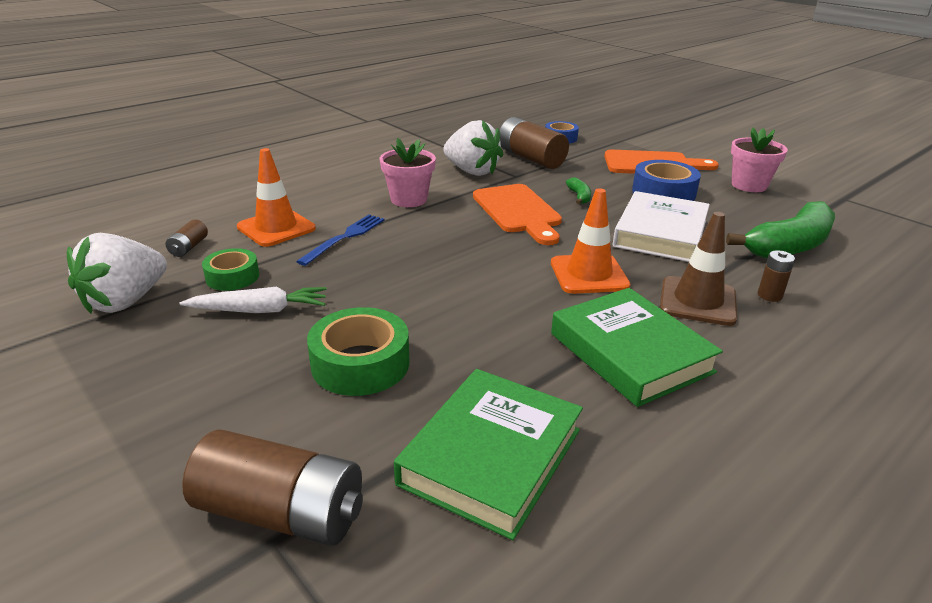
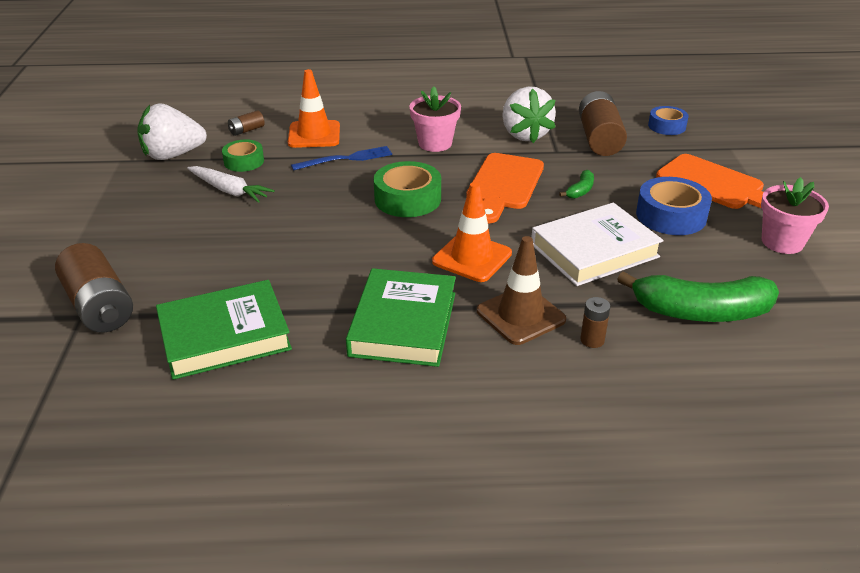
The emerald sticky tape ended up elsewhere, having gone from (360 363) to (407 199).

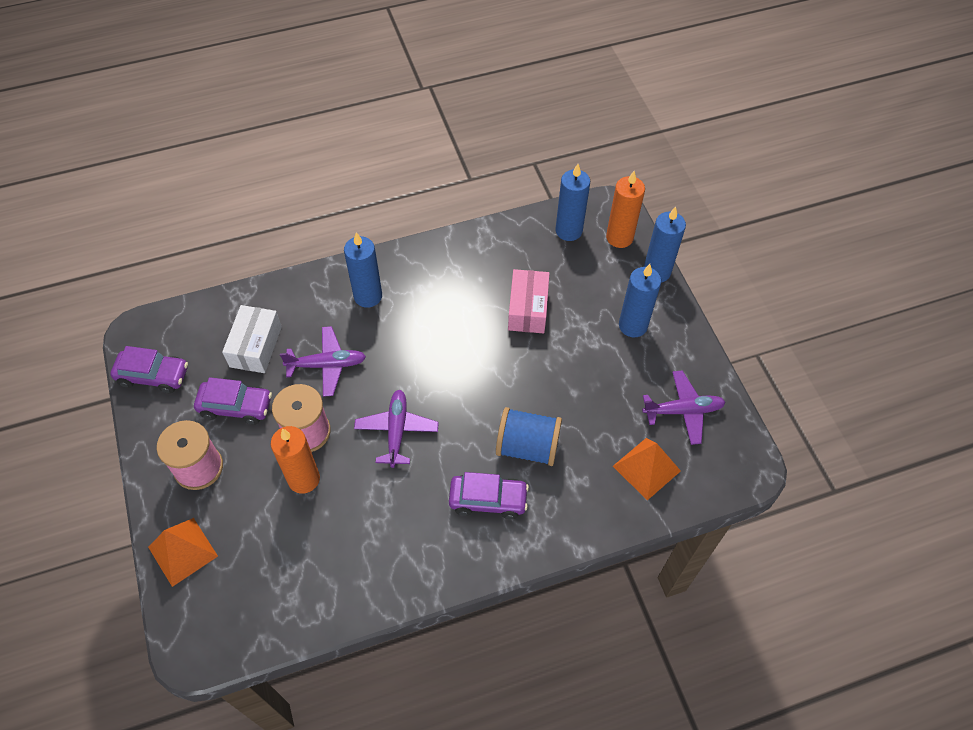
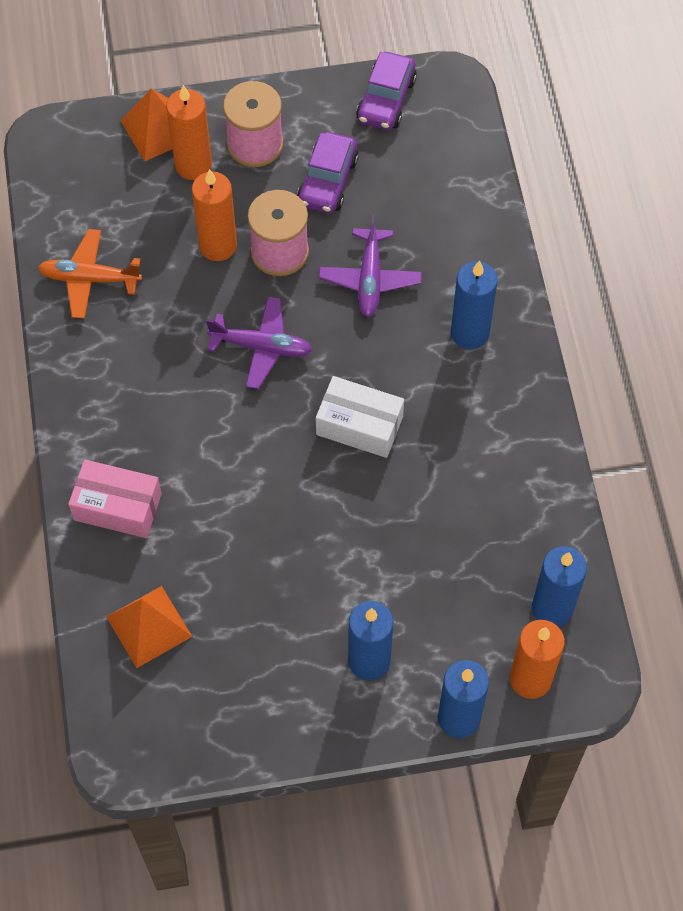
The second view lost the royal purple toy car at (488 500). The second view lost the cobalt spool at (527 447). The second view lost the royal purple aeroplane at (683 411). The second view gained the orange-coloured aeroplane at (89 279). The second view gained the orange-coloured pillar candle at (193 165). The pure white parcel ended up elsewhere, having gone from (255 346) to (359 425). The pink parcel ended up elsewhere, having gone from (528 309) to (117 507).

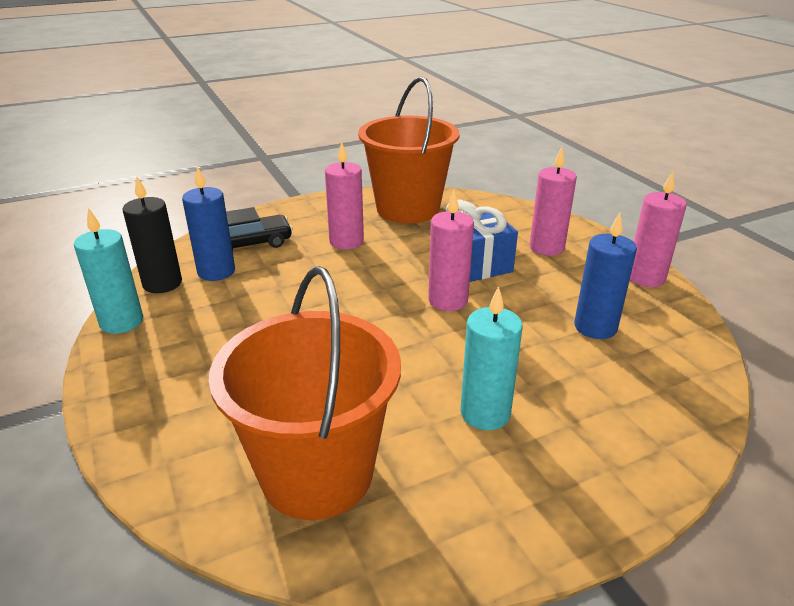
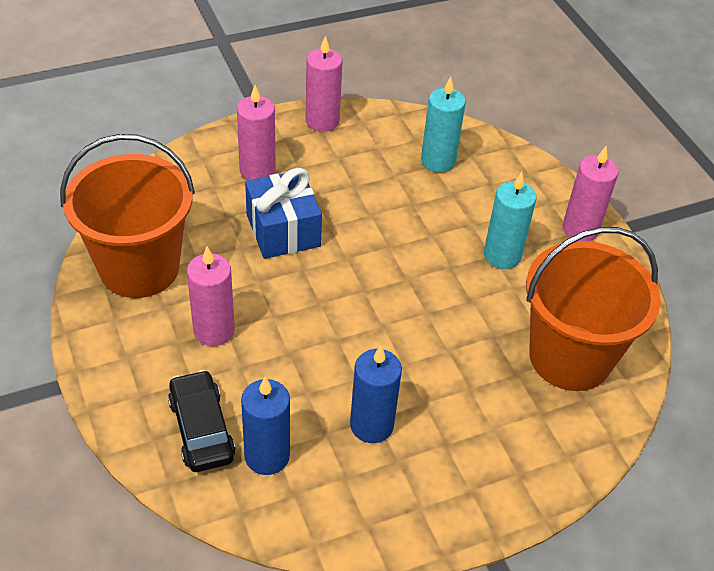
The second view lost the jet-black pillar candle at (162 283). The aqua pillar candle ended up elsewhere, having gone from (121 322) to (438 161). The pink pillar candle ended up elsewhere, having gone from (448 300) to (580 229). The cobalt pillar candle ended up elsewhere, having gone from (595 327) to (371 425).

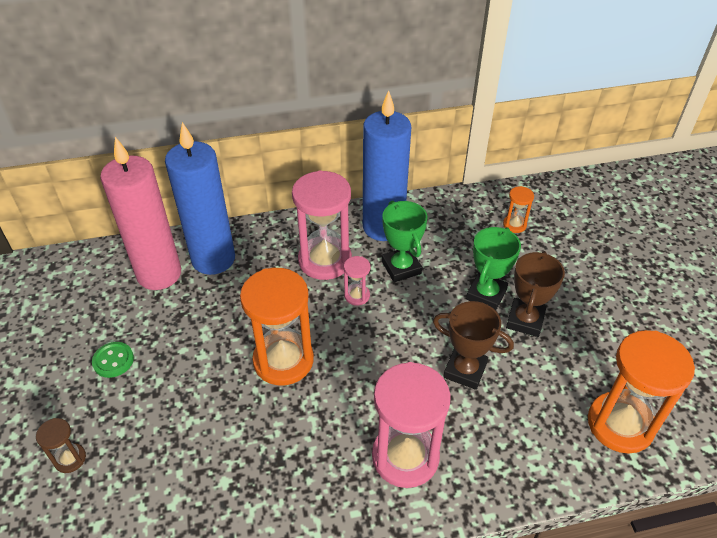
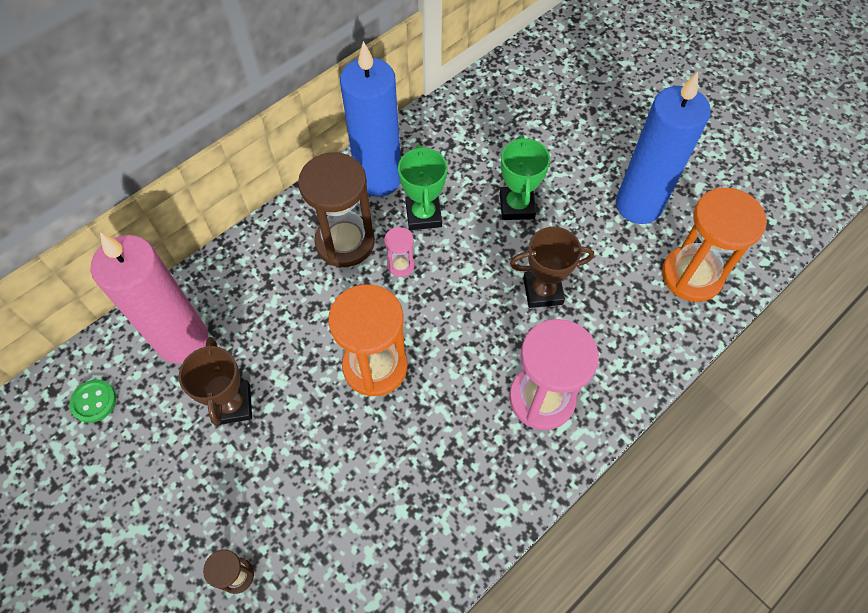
The second view lost the orange-coloured sand timer at (514 225). The emerald shirt button ended up elsewhere, having gone from (113 360) to (94 401). The cobalt pillar candle ended up elsewhere, having gone from (213 259) to (638 205). The dark brown trophy ended up elsewhere, having gone from (525 320) to (232 405). What was the pink sand timer at (325 260) turned into the dark brown sand timer at (345 242). The emerald trophy at (401 267) ended up facing another way, 45 degrees clockwise from before.

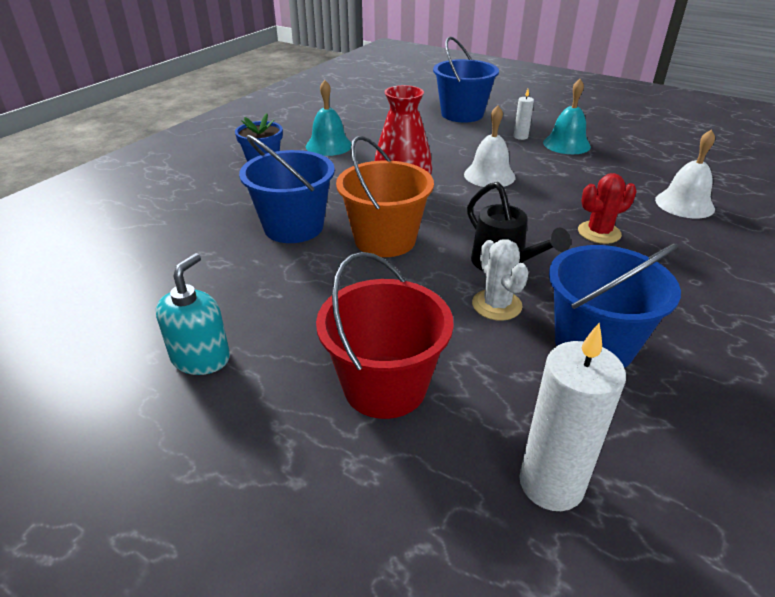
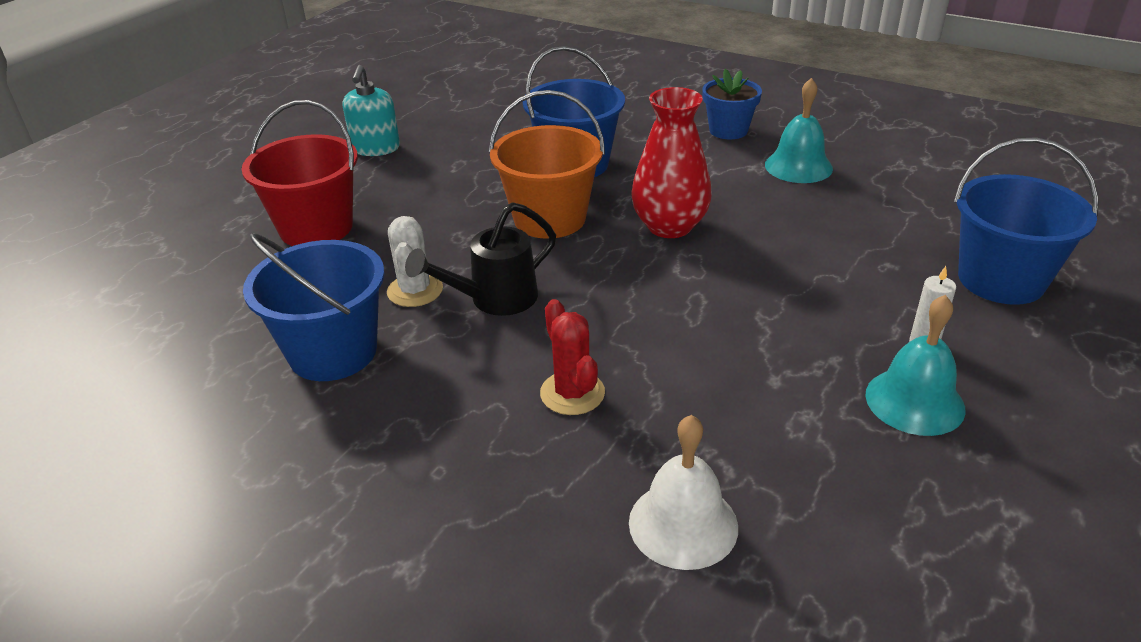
The second view lost the pure white school bell at (489 175). The second view lost the pure white pillar candle at (551 484). The aqua soap pump at (201 358) ended up facing another way, 75 degrees clockwise from before. The pure white cactus at (496 305) ended up facing another way, 75 degrees counterclockwise from before.

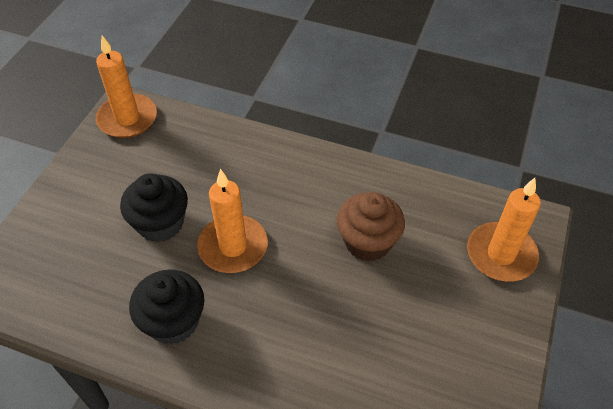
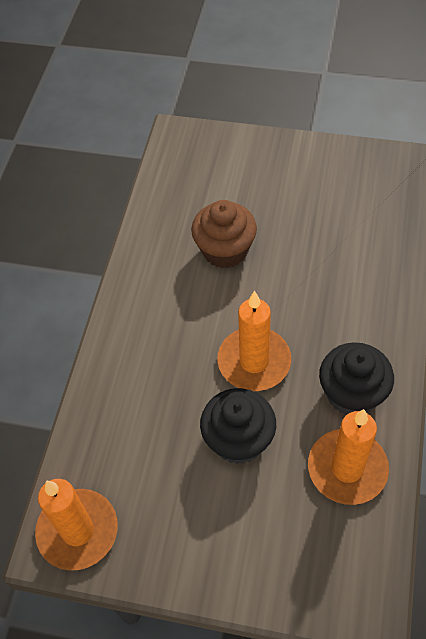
The orange-coloured pillar candle ended up elsewhere, having gone from (501 254) to (347 468).

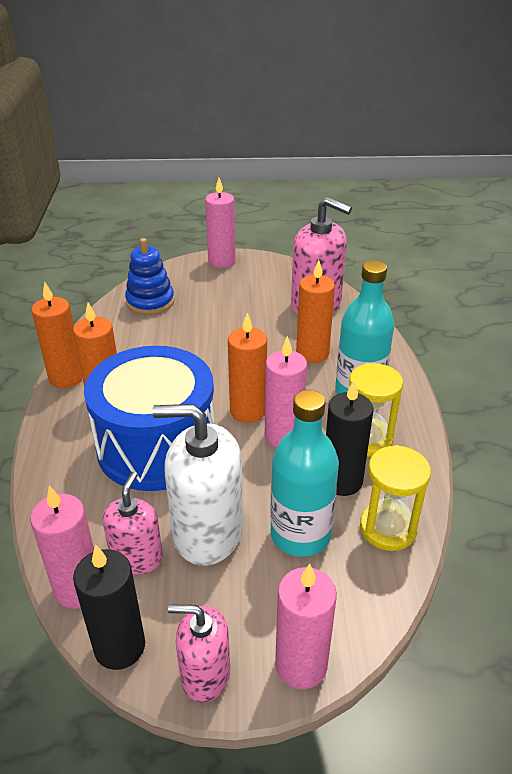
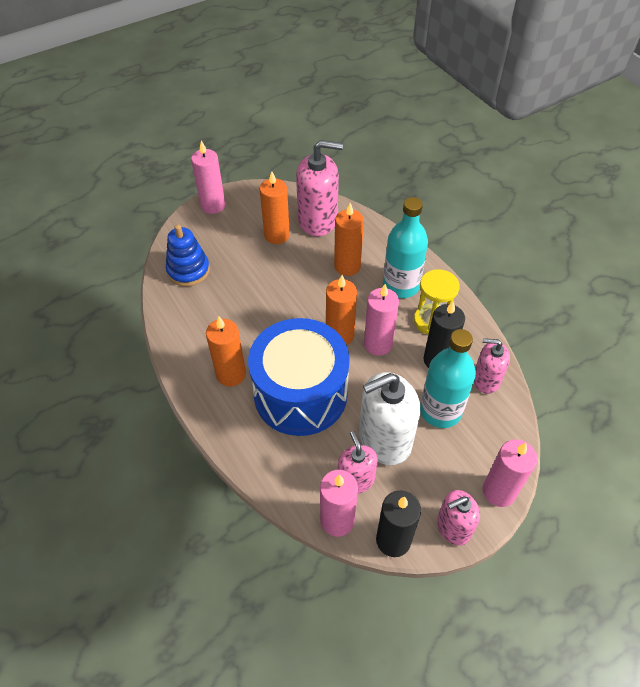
The orange-coloured pillar candle ended up elsewhere, having gone from (66 377) to (277 235). Where the golden sand timer stood at (388 528), the pink soap pump came to stand at (486 380).

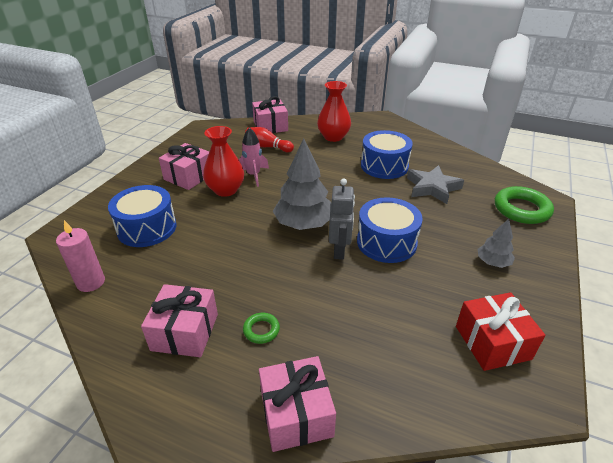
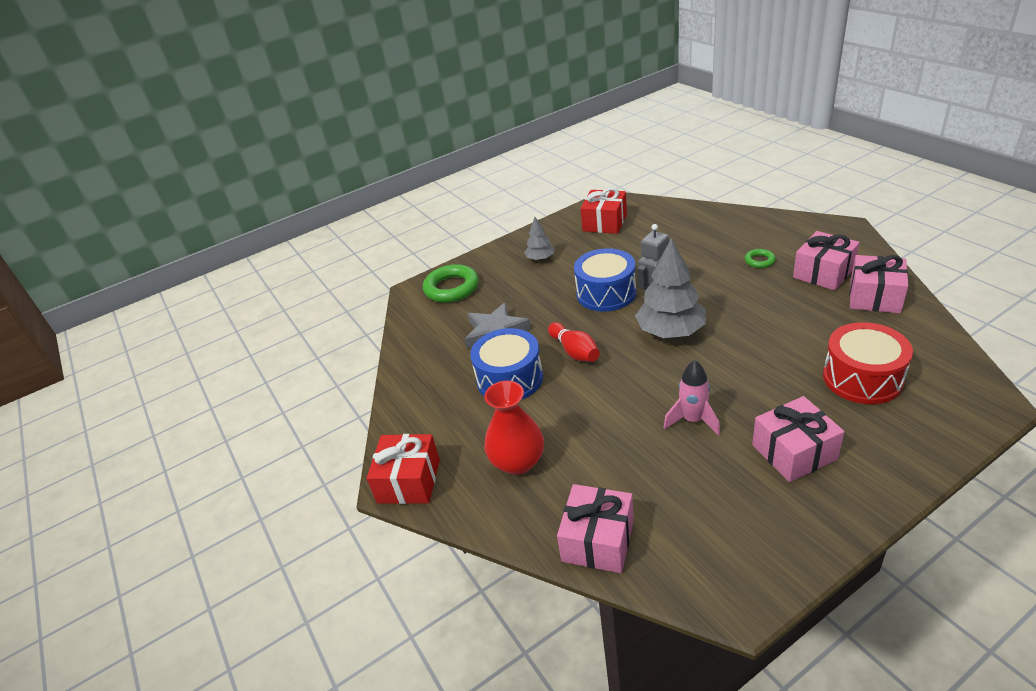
The second view lost the pink pillar candle at (91 282). The second view lost the crimson tall vase at (226 190). The second view gained the crimson gift at (409 481). The crimson bowling pin ended up elsewhere, having gone from (268 147) to (574 351). The pink gift ended up elsewhere, having gone from (296 414) to (874 297). What was the cobalt snare drum at (147 228) turned into the crimson snare drum at (862 378).

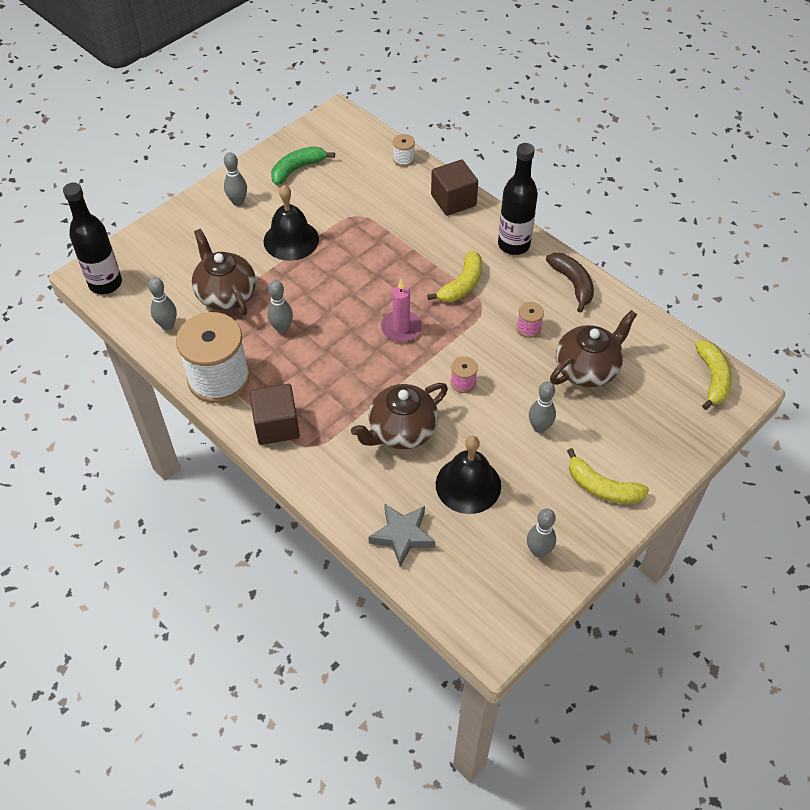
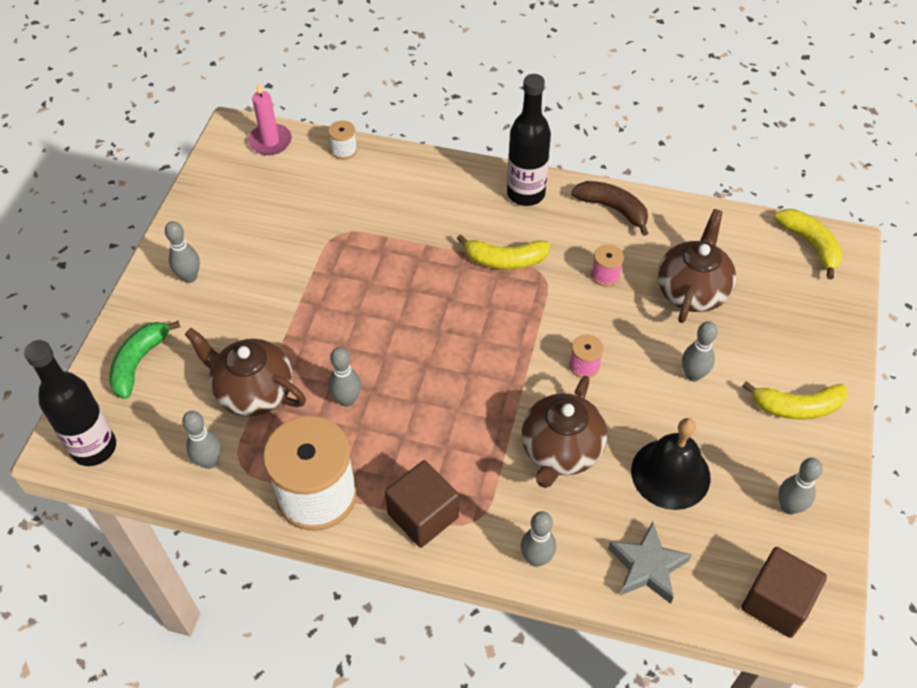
The second view lost the jet-black school bell at (291 240). The second view gained the gray bowling pin at (536 558). The emerald toy banana ended up elsewhere, having gone from (297 169) to (139 362). The pink pillar candle ended up elsewhere, having gone from (401 328) to (270 141). The dark brown block ended up elsewhere, having gone from (453 200) to (776 602). The golden toy banana at (462 284) ended up facing another way, 90 degrees clockwise from before.

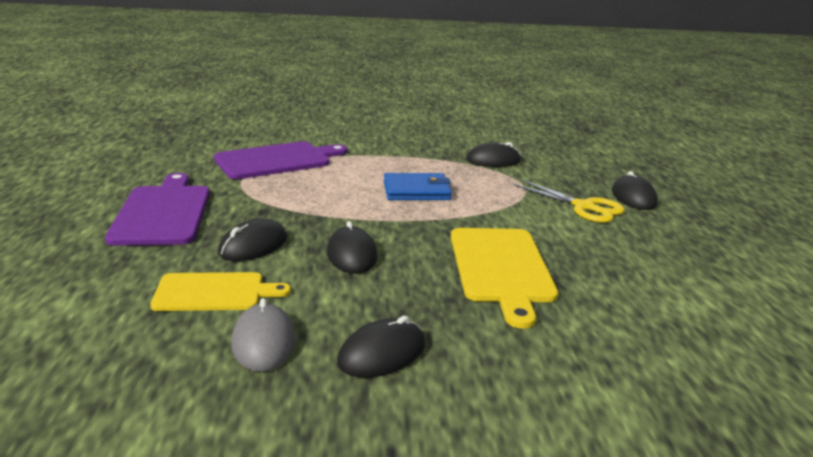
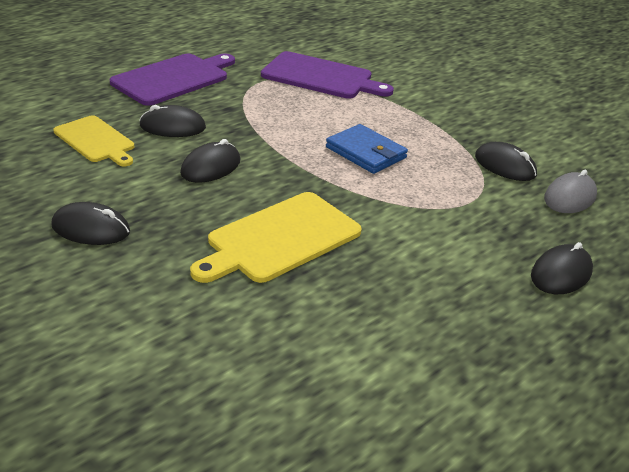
The second view lost the golden scissors at (583 207). The gray computer mouse ended up elsewhere, having gone from (263 342) to (570 197).

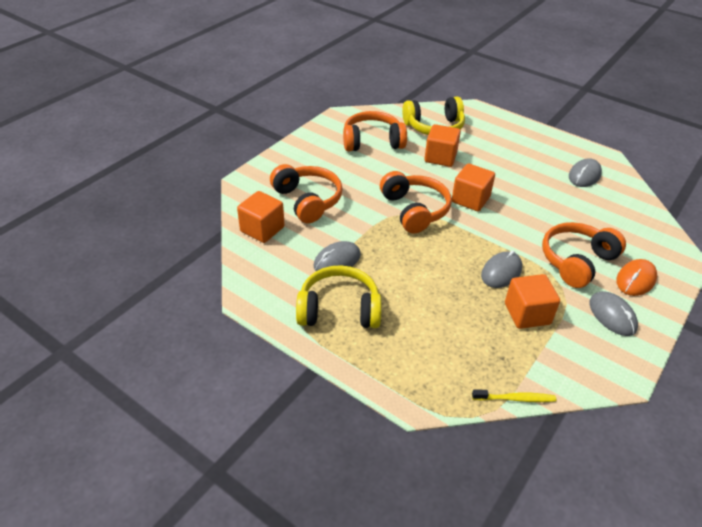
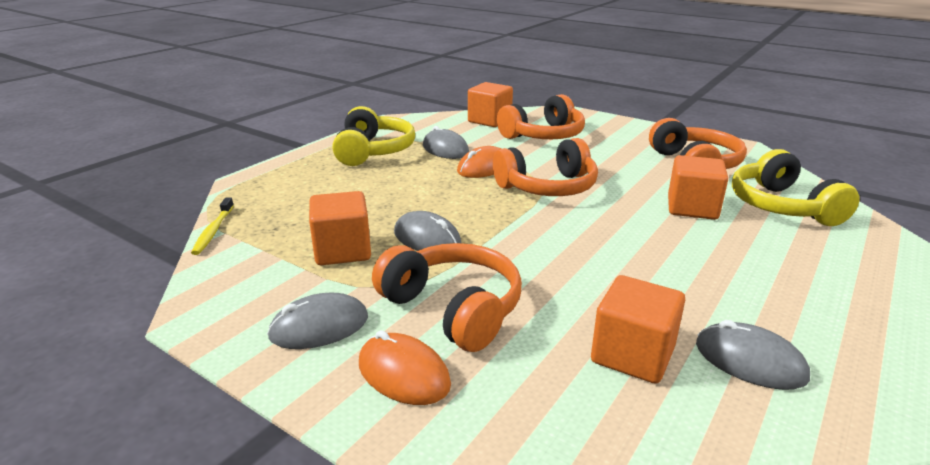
The second view gained the orange-coloured computer mouse at (483 167). The orange-coloured block ended up elsewhere, having gone from (470 199) to (632 355).

